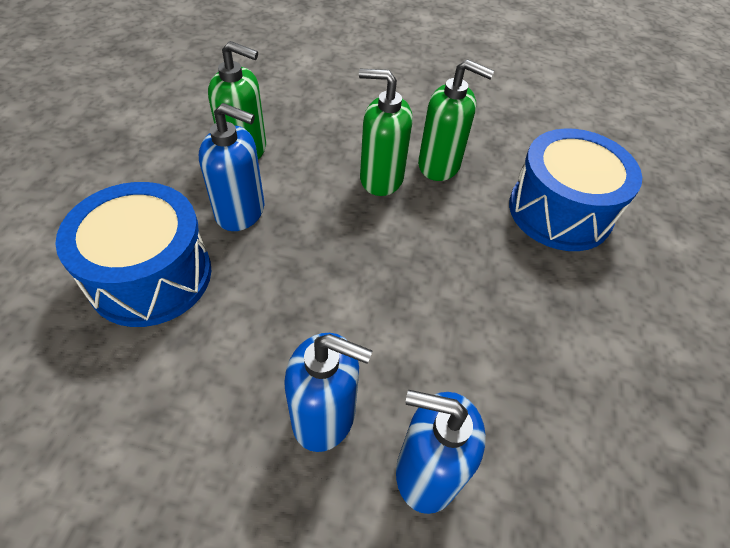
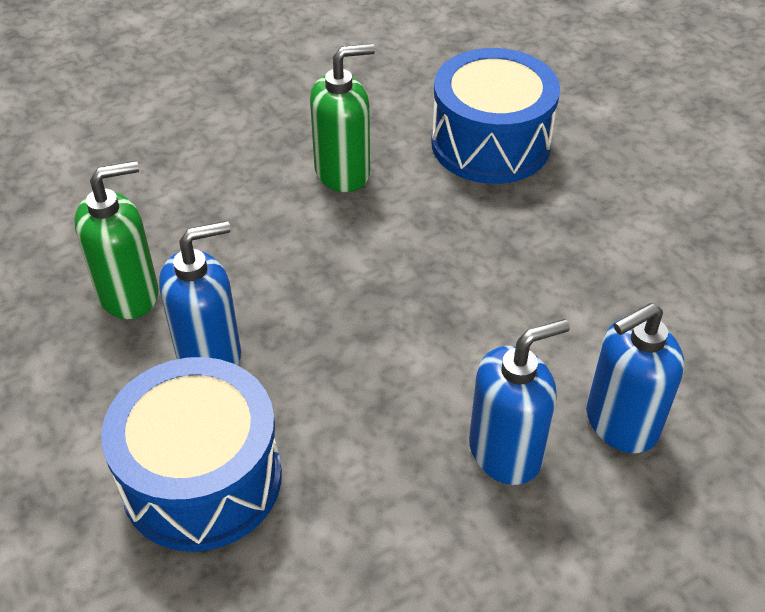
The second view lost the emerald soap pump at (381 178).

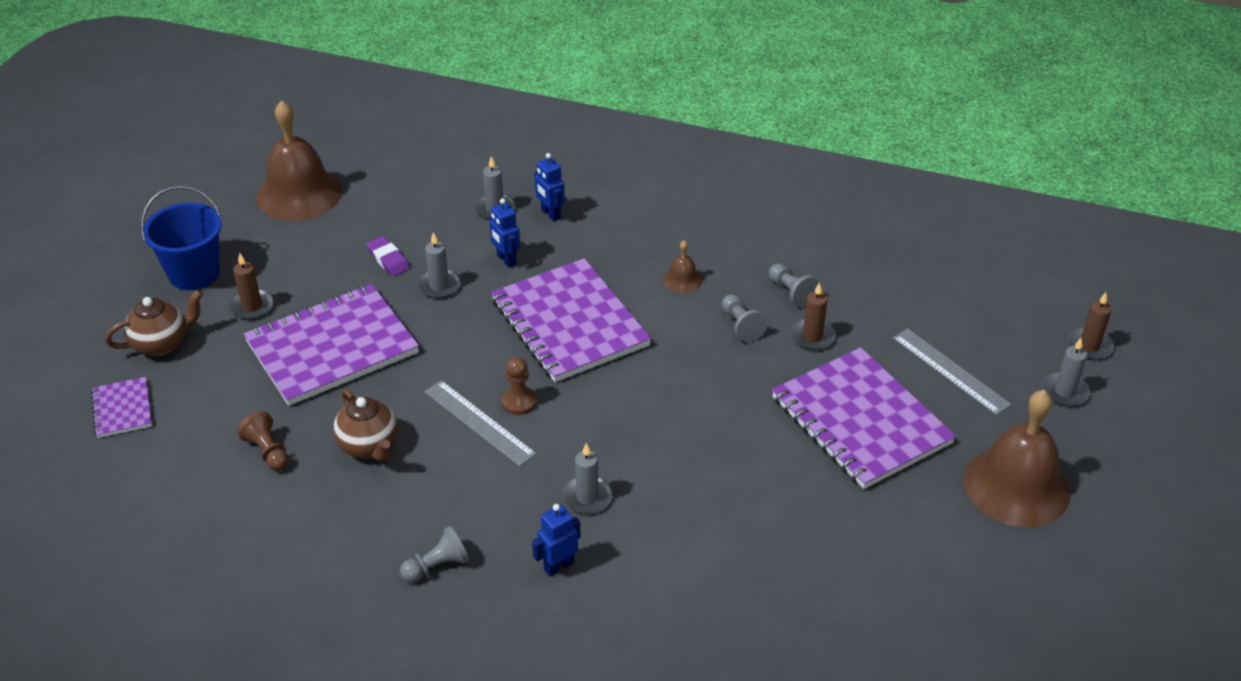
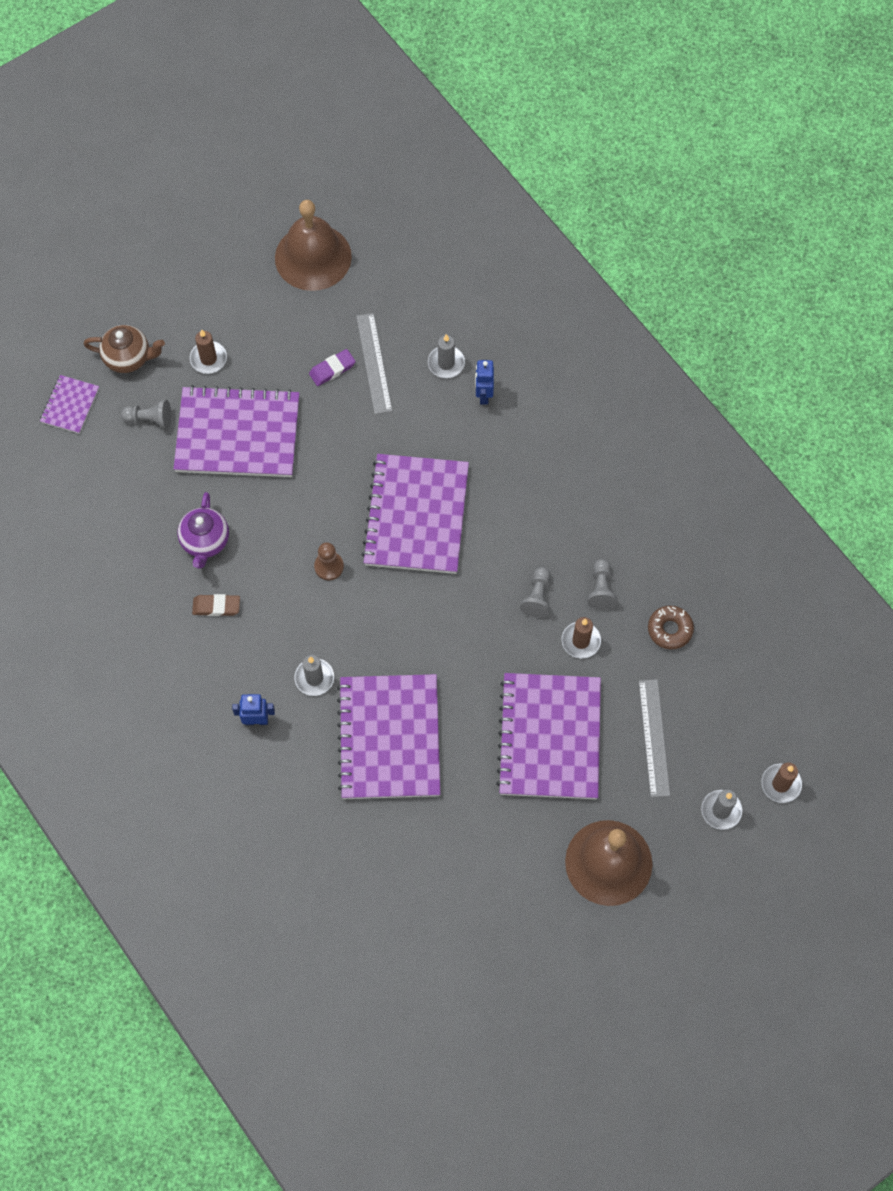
The second view lost the cobalt pail at (194 273). The second view lost the dark brown game pawn at (267 451). The second view lost the gray pillar candle at (439 286). The second view lost the cobalt robot figure at (506 260). The second view lost the dark brown school bell at (682 280). The second view gained the dark brown eraser at (216 606). The second view gained the royal purple notebook at (389 738). The second view gained the dark brown doughnut at (670 629). The gray game pawn ended up elsewhere, having gone from (437 566) to (150 419). The gray measuring stick ended up elsewhere, having gone from (479 422) to (374 363). What was the dark brown teapot at (369 446) turned into the royal purple teapot at (205 542). The royal purple eraser at (388 259) ended up facing another way, 60 degrees clockwise from before.

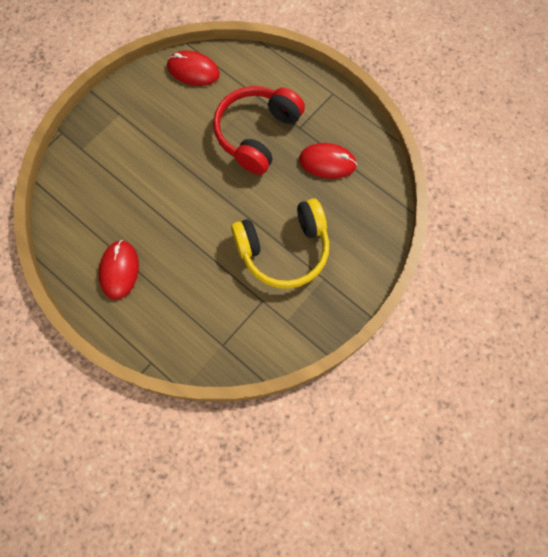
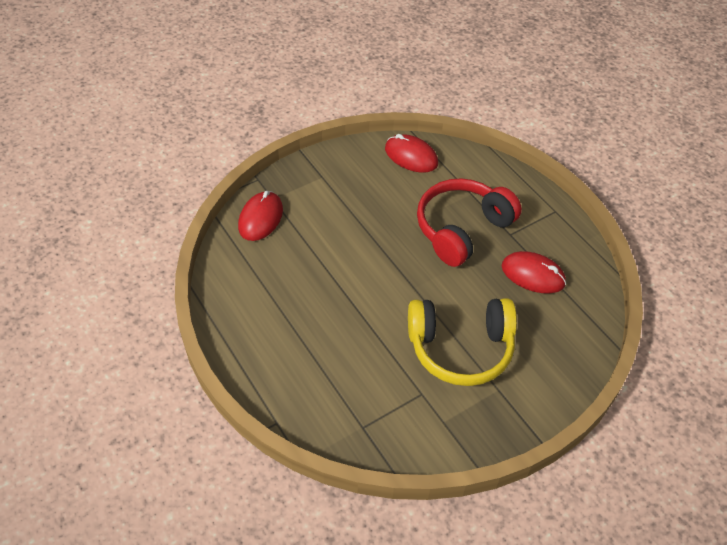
The crimson computer mouse ended up elsewhere, having gone from (119 270) to (260 218).

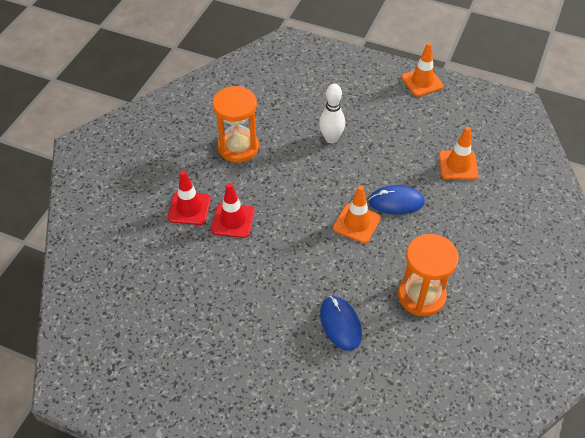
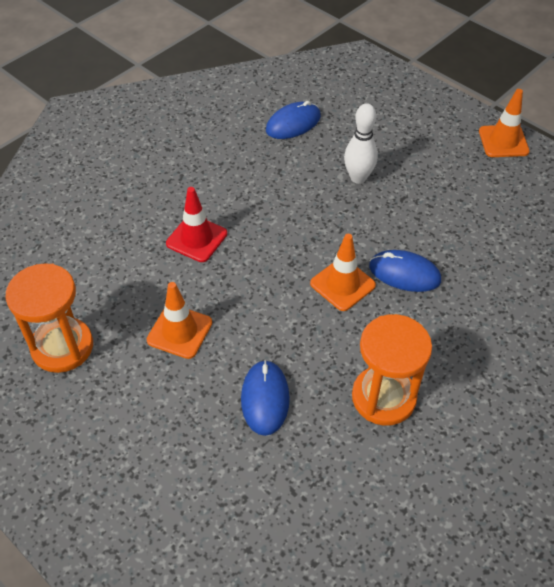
The second view lost the crimson traffic cone at (189 208). The second view gained the cobalt computer mouse at (293 123). The orange-coloured sand timer ended up elsewhere, having gone from (238 147) to (62 347). The orange-coloured traffic cone ended up elsewhere, having gone from (458 165) to (179 331).

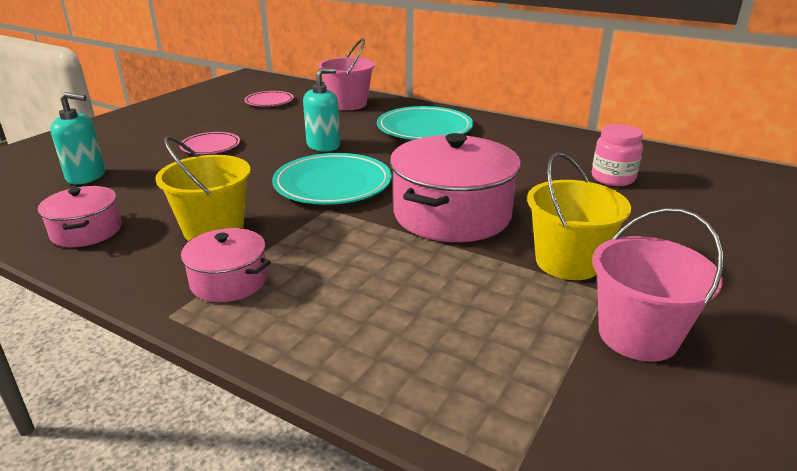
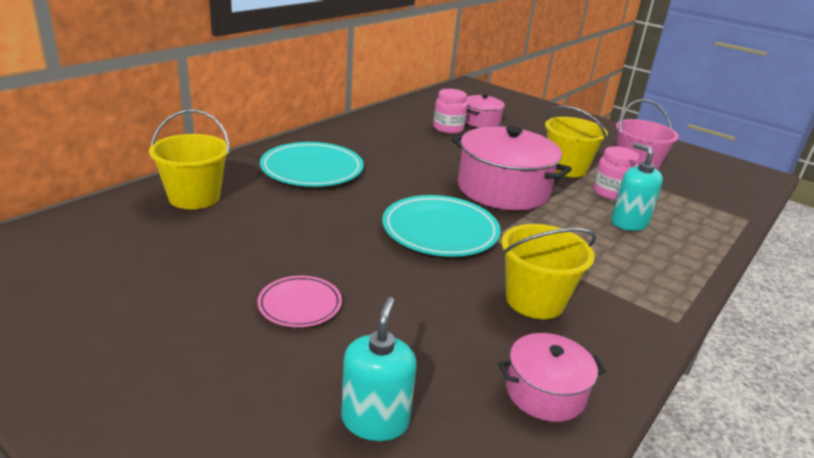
The second view lost the pink flat dish at (269 101). The second view gained the pink jam jar at (610 193). The pink stockpot ended up elsewhere, having gone from (229 281) to (481 121). The aqua soap pump ended up elsewhere, having gone from (323 145) to (629 223). What was the pink pail at (348 104) turned into the golden pail at (194 197).

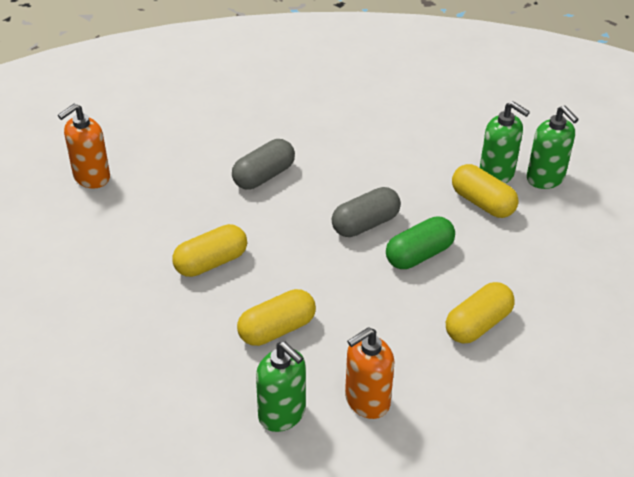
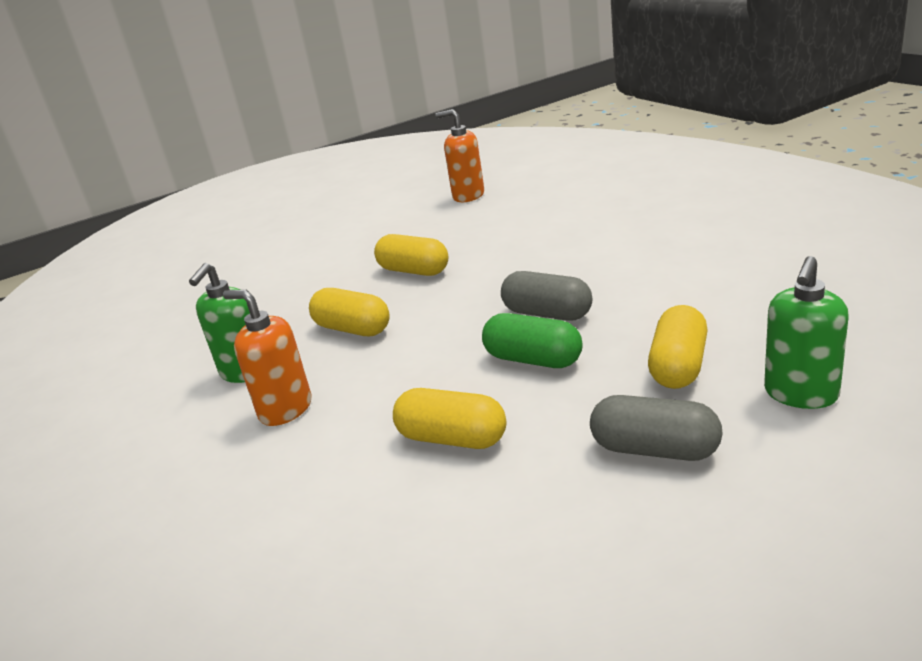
The second view lost the emerald soap pump at (496 174). The gray capsule ended up elsewhere, having gone from (264 176) to (655 449).

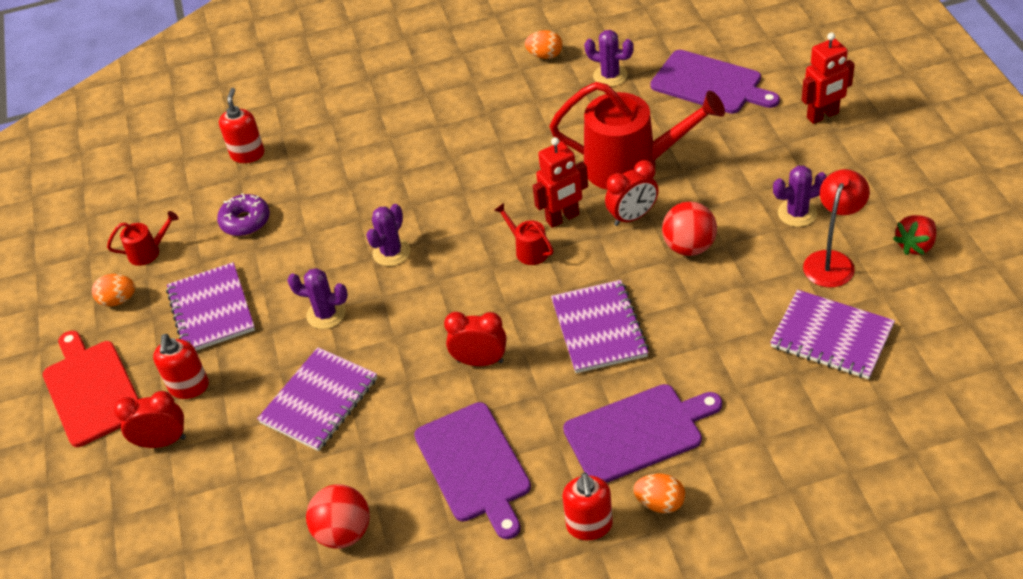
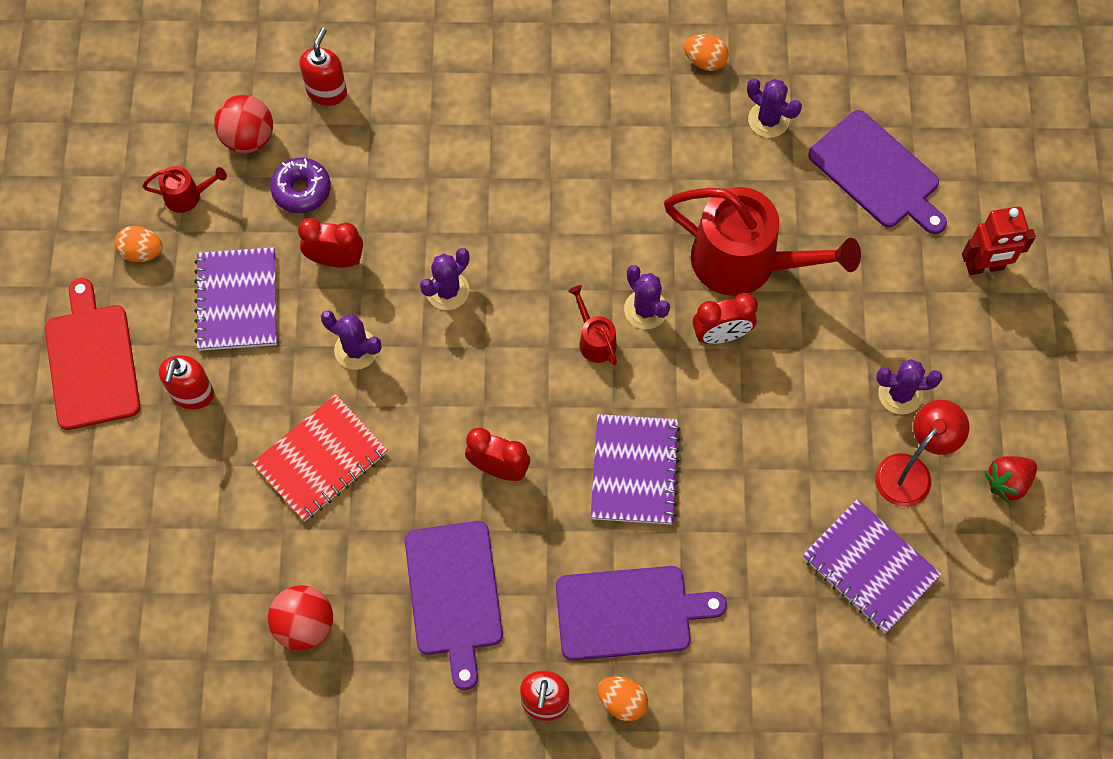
The crimson clock ended up elsewhere, having gone from (162 441) to (335 260). The crimson sphere ended up elsewhere, having gone from (689 247) to (248 138). Where the crimson robot figure stood at (562 218), the royal purple cactus came to stand at (645 309). What was the royal purple notebook at (319 401) turned into the crimson notebook at (321 459).

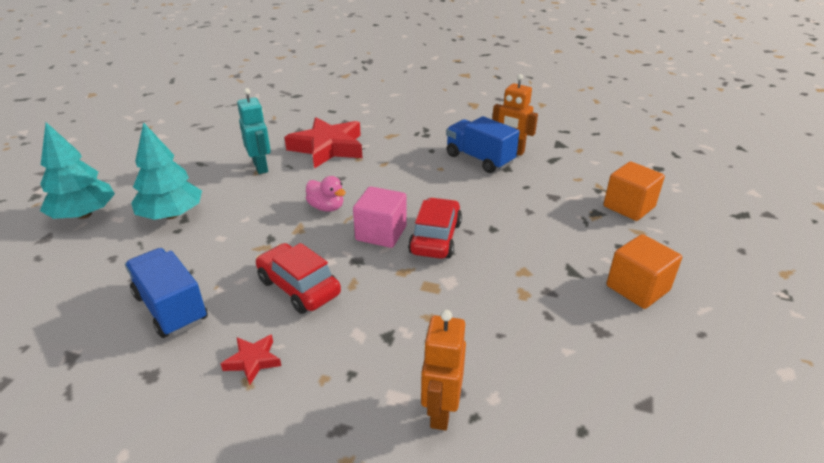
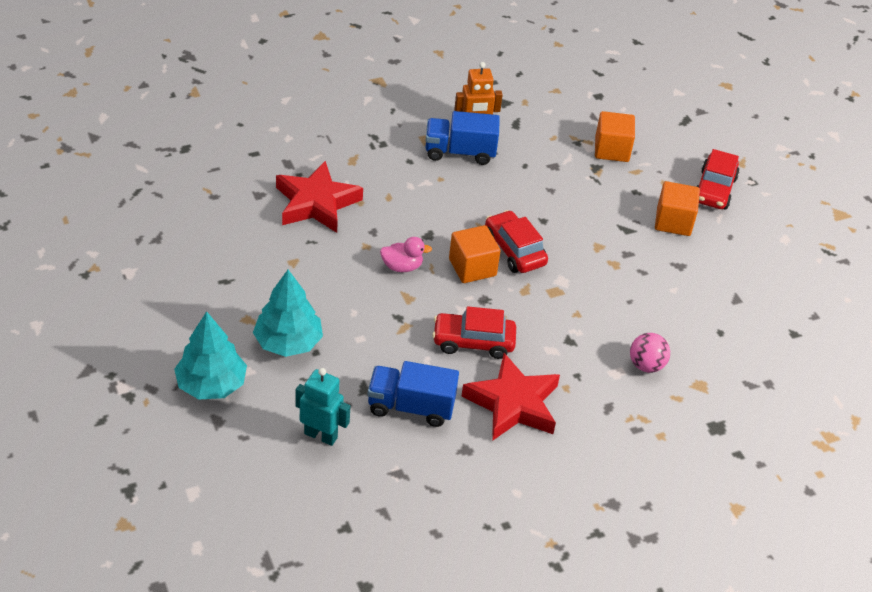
The second view gained the crimson toy car at (714 190). The aqua robot figure ended up elsewhere, having gone from (261 167) to (321 435). Where the orange-coloured robot figure stood at (440 411), the pink sphere came to stand at (646 365). What was the pink block at (381 233) turned into the orange-coloured block at (472 267). The size of the crimson star at (253 361) changed by a factor of 2.22.

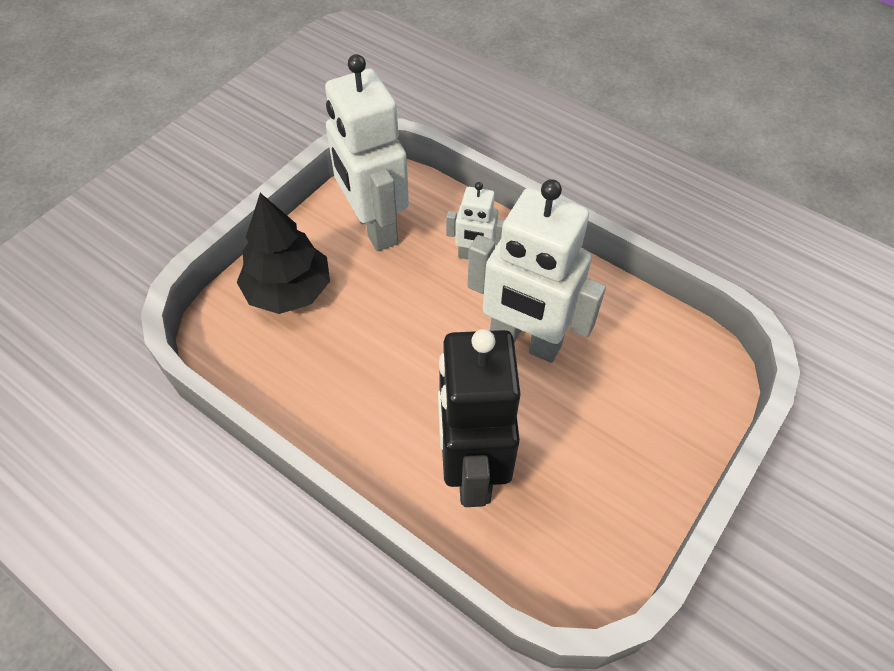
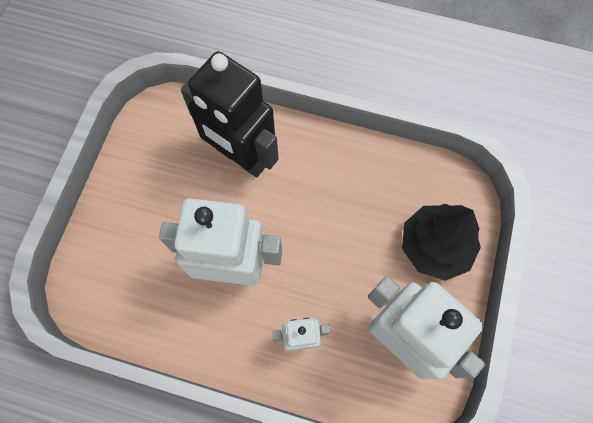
The jet-black robot figure at (471 468) ended up facing another way, 150 degrees clockwise from before.

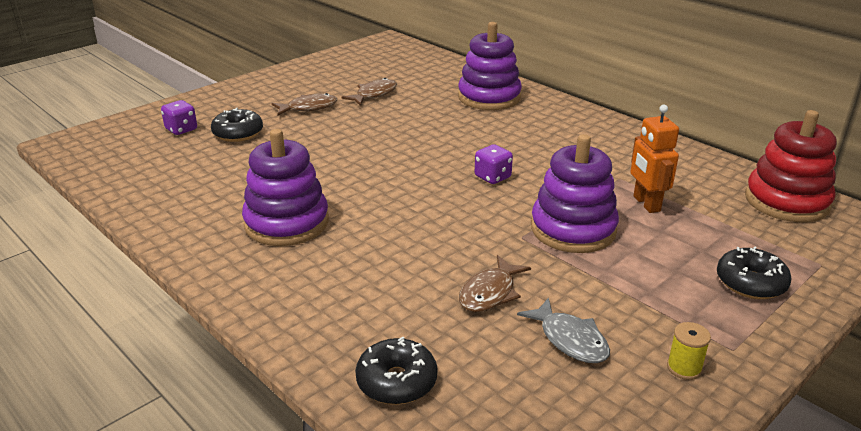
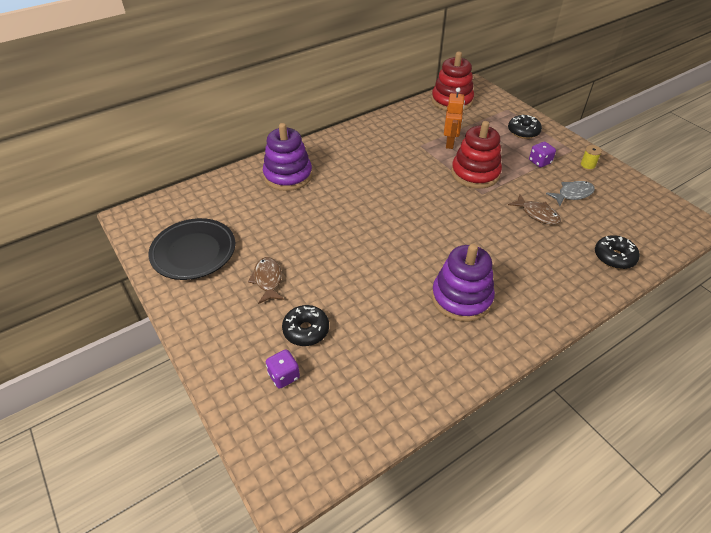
The second view lost the dark brown toy fish at (374 94). The second view gained the jet-black flat dish at (194 252). The royal purple die ended up elsewhere, having gone from (492 177) to (539 162). What was the royal purple stacking rings at (573 229) turned into the crimson stacking rings at (475 173). The orange-coloured robot figure at (646 204) ended up facing another way, 75 degrees counterclockwise from before.

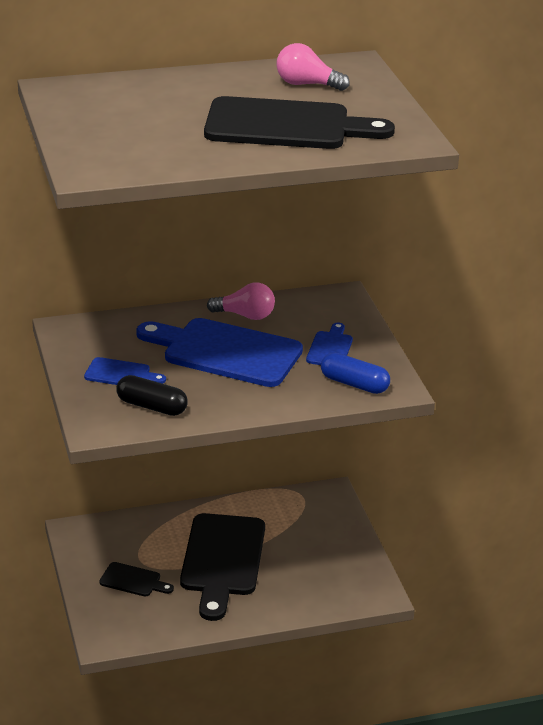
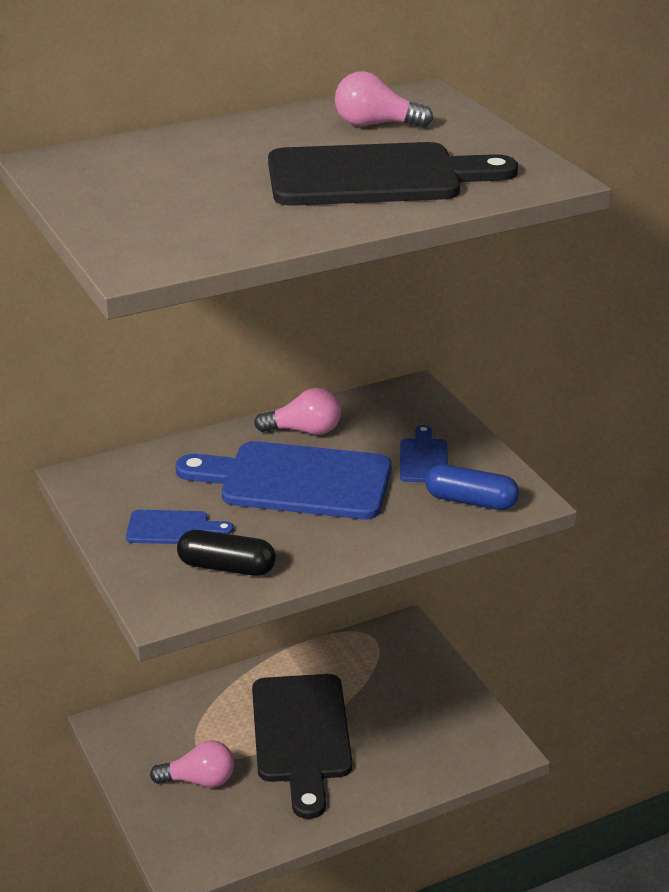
Where the jet-black chopping board stood at (133 580), the pink bulb came to stand at (199 780).

